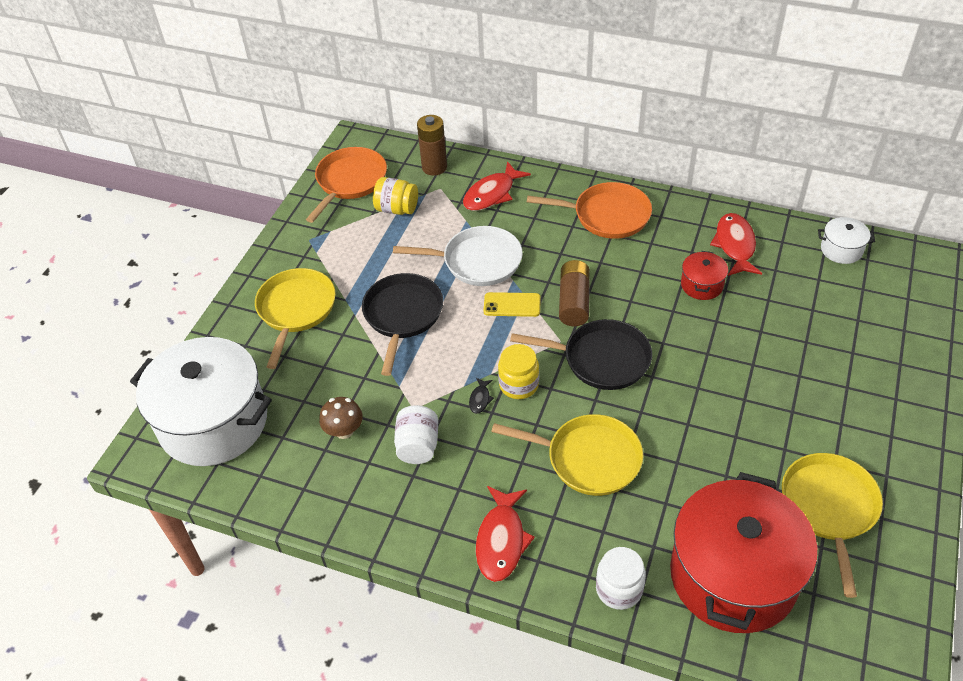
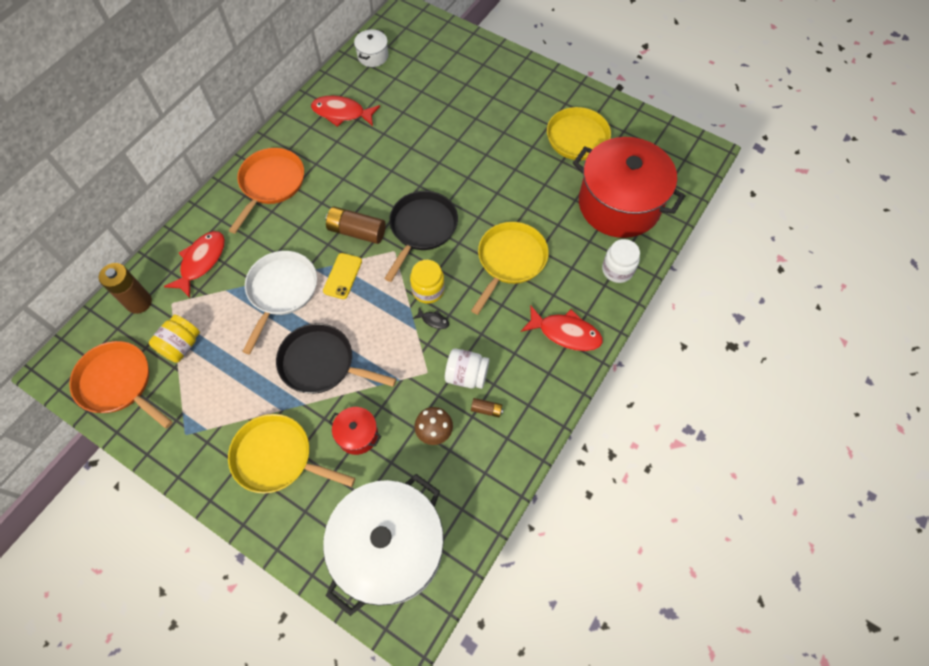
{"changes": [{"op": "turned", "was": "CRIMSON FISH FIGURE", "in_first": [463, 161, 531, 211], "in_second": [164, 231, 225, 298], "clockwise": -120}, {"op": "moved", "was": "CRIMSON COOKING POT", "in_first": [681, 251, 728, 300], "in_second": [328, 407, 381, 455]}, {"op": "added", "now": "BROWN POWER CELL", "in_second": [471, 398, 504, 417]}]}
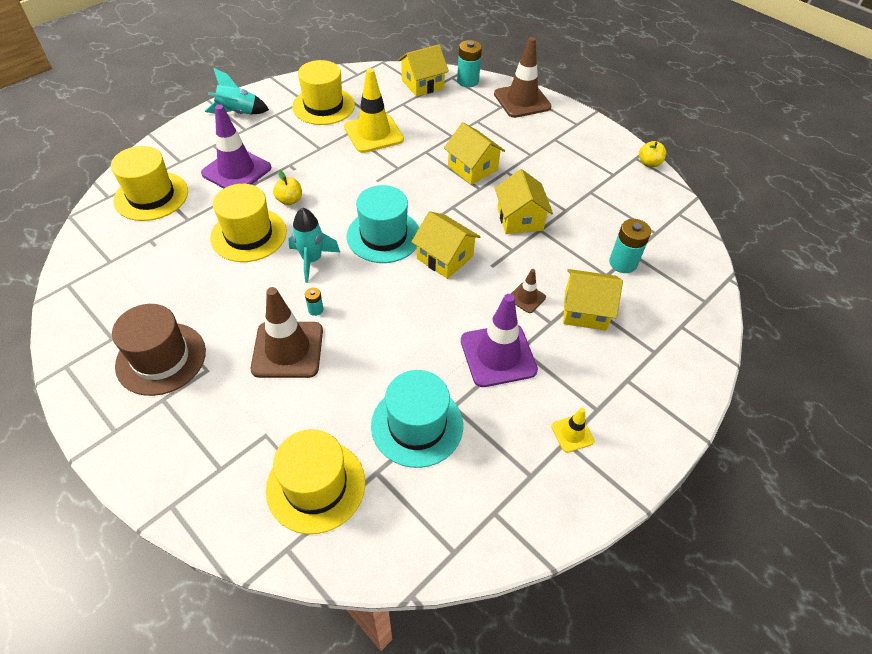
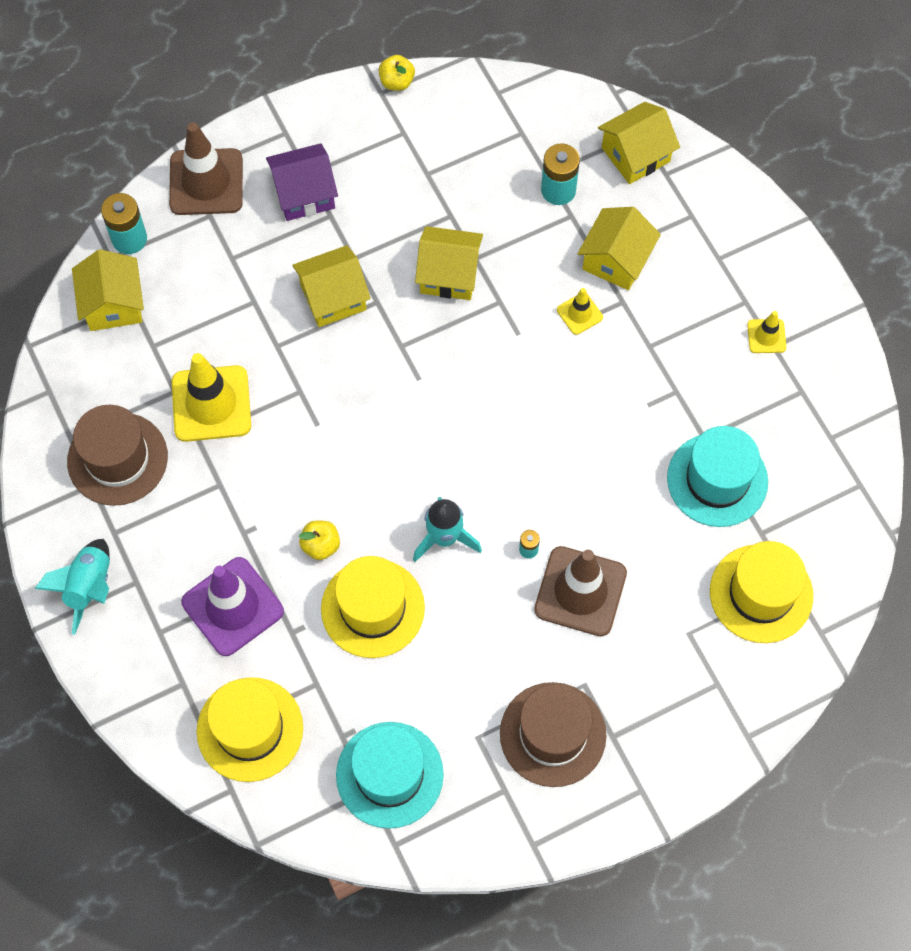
{"changes": [{"op": "recoloured", "was": "YELLOW TOP HAT", "now": "BROWN TOP HAT", "in_first": [292, 60, 355, 125], "in_second": [67, 405, 168, 506]}, {"op": "moved", "was": "AQUA TOP HAT", "in_first": [346, 185, 419, 263], "in_second": [336, 722, 444, 829]}, {"op": "moved", "was": "YELLOW HOUSE", "in_first": [412, 211, 480, 279], "in_second": [598, 102, 680, 184]}, {"op": "recoloured", "was": "BROWN ROAD CONE", "now": "YELLOW ROAD CONE", "in_first": [511, 269, 546, 313], "in_second": [557, 288, 603, 335]}, {"op": "removed", "was": "VIOLET ROAD CONE", "in_first": [461, 294, 538, 387]}, {"op": "added", "now": "VIOLET HOUSE", "in_second": [266, 143, 338, 221]}]}
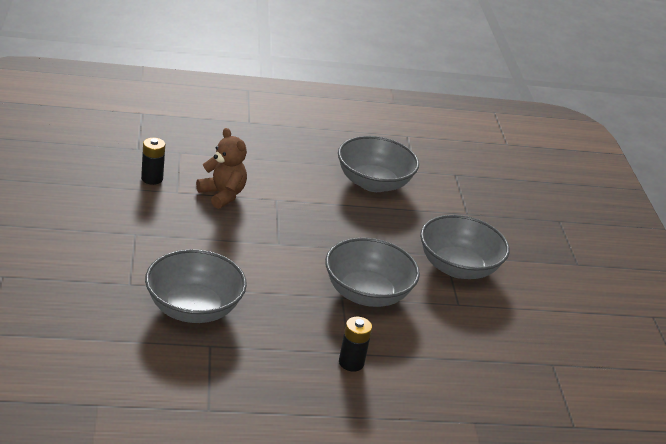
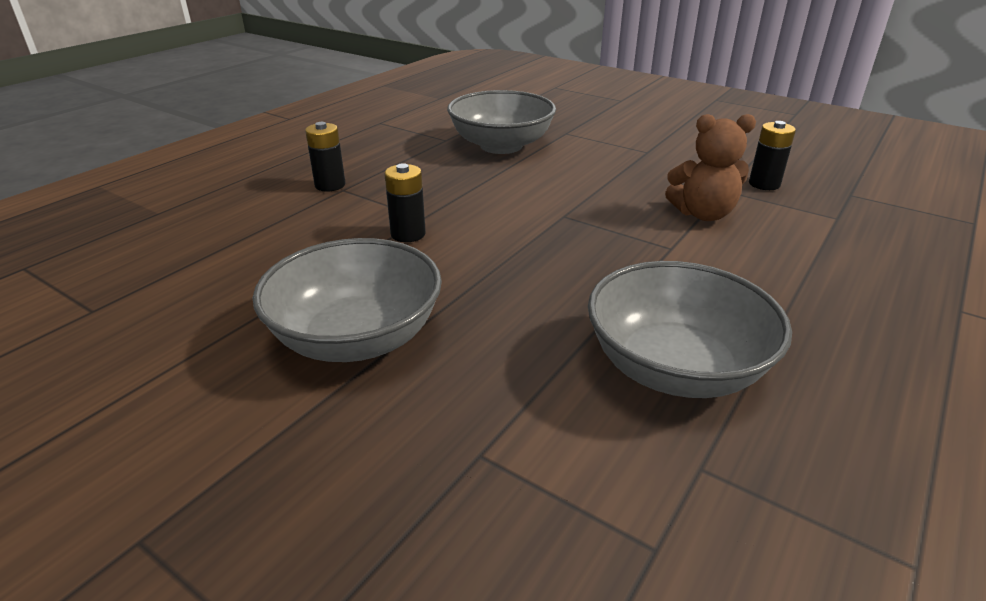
{"changes": [{"op": "replaced", "was": "ASH-GREY SERVING BOWL", "now": "JET-BLACK POWER CELL", "in_first": [325, 238, 420, 307], "in_second": [384, 163, 426, 242]}]}
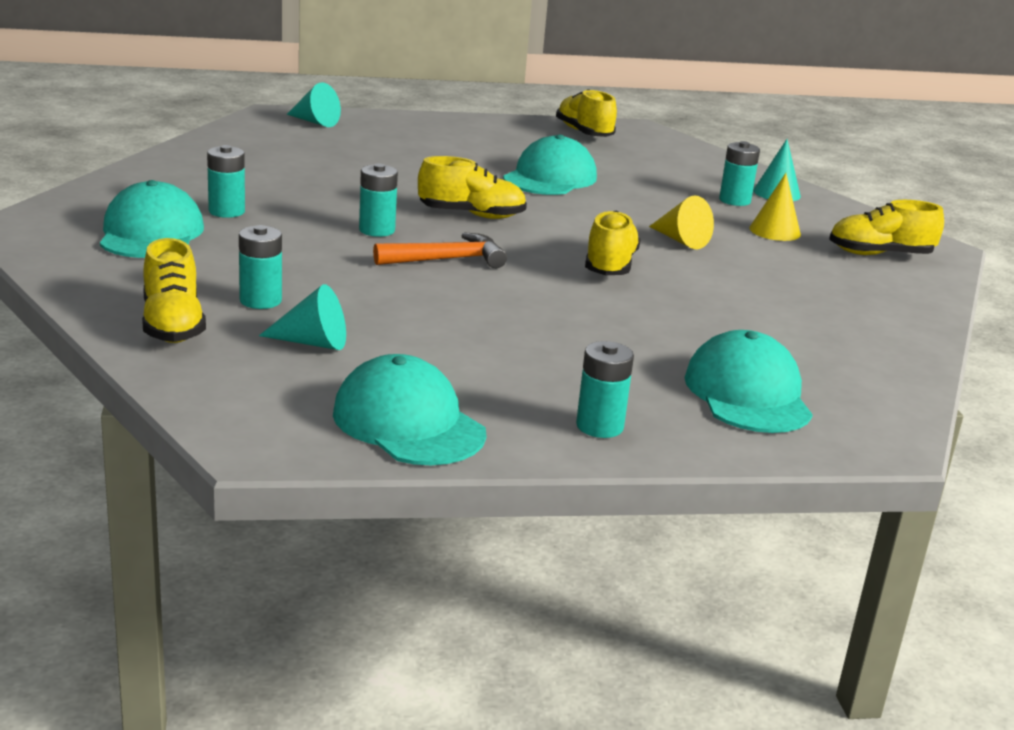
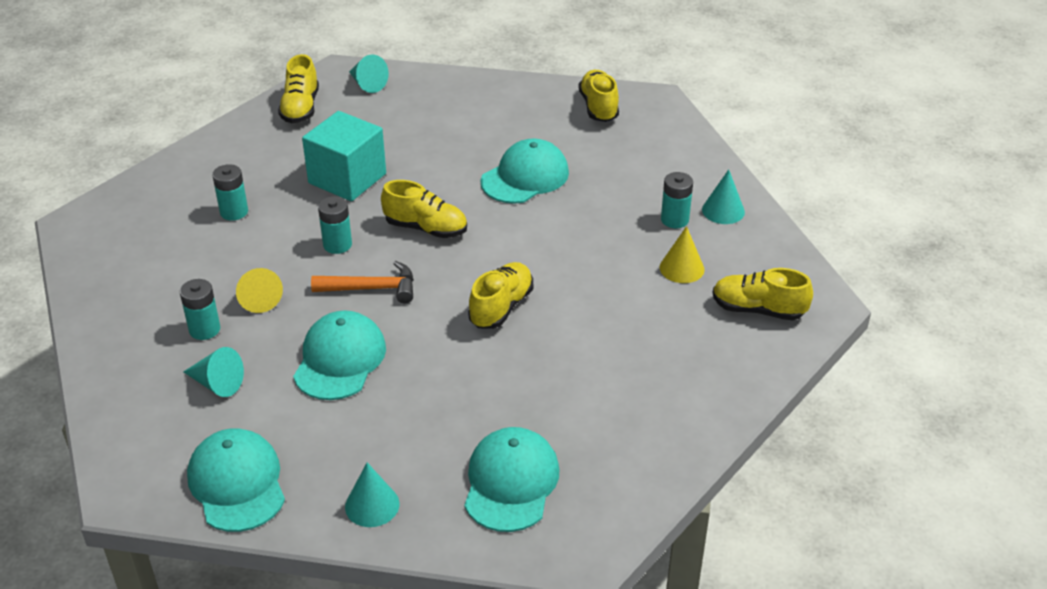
{"changes": [{"op": "moved", "was": "AQUA CAP", "in_first": [100, 180, 204, 258], "in_second": [293, 310, 386, 400]}, {"op": "moved", "was": "YELLOW SOLID CONE", "in_first": [649, 195, 714, 249], "in_second": [236, 268, 283, 313]}, {"op": "moved", "was": "YELLOW SNEAKER", "in_first": [142, 238, 206, 343], "in_second": [278, 54, 319, 123]}, {"op": "replaced", "was": "AQUA POWER CELL", "now": "AQUA SOLID CONE", "in_first": [576, 341, 634, 438], "in_second": [345, 463, 399, 527]}, {"op": "added", "now": "AQUA SOLID CUBE", "in_second": [302, 111, 386, 201]}]}
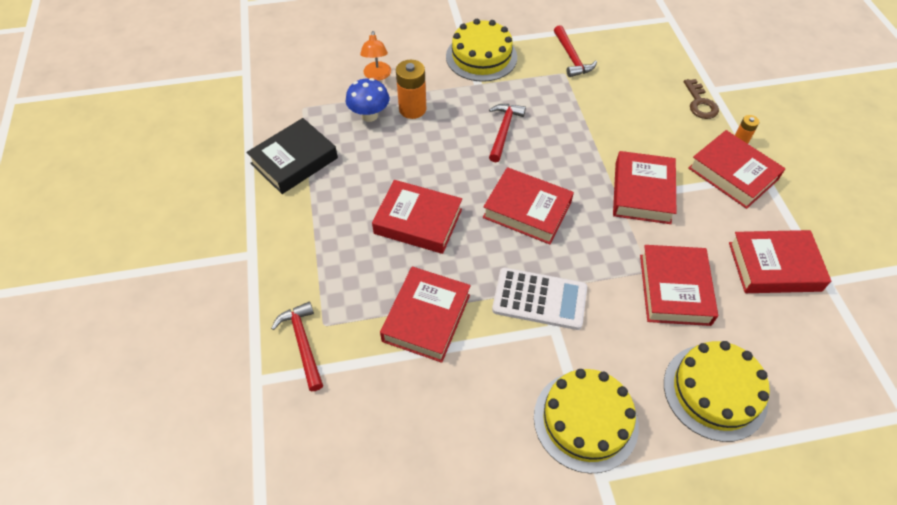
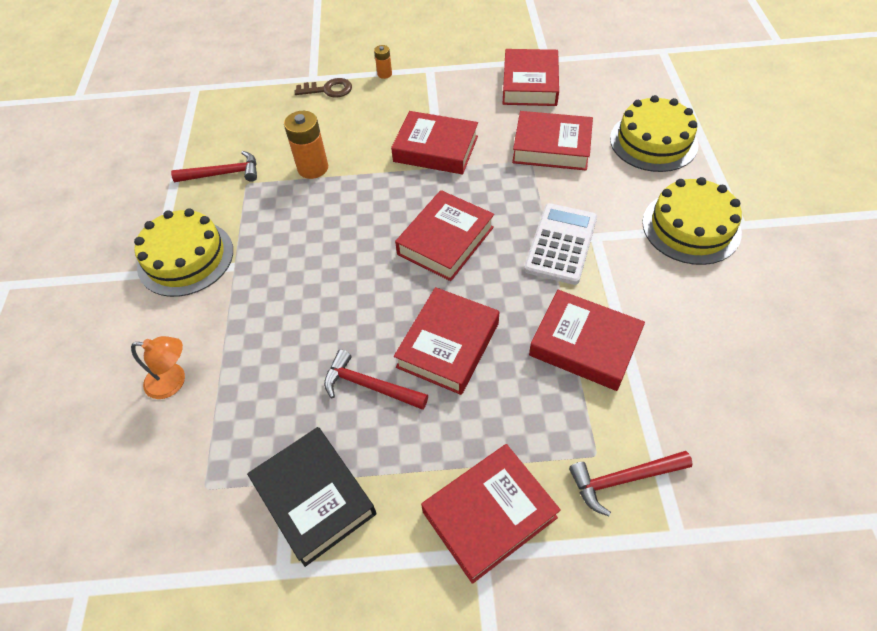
{"changes": [{"op": "moved", "was": "ORANGE POWER CELL", "in_first": [396, 60, 426, 119], "in_second": [284, 111, 328, 179]}, {"op": "removed", "was": "ROYAL BLUE MUSHROOM", "in_first": [346, 78, 389, 122]}, {"op": "moved", "was": "CRIMSON CARPENTER'S HAMMER", "in_first": [489, 104, 526, 162], "in_second": [324, 349, 428, 410]}, {"op": "moved", "was": "CRIMSON BOOK", "in_first": [688, 130, 786, 209], "in_second": [421, 444, 561, 584]}]}
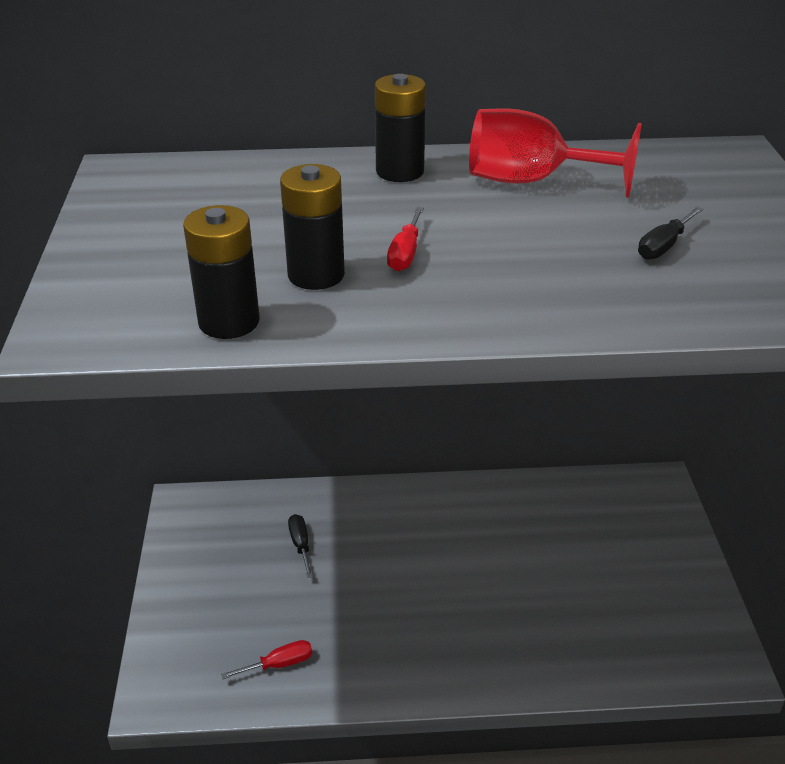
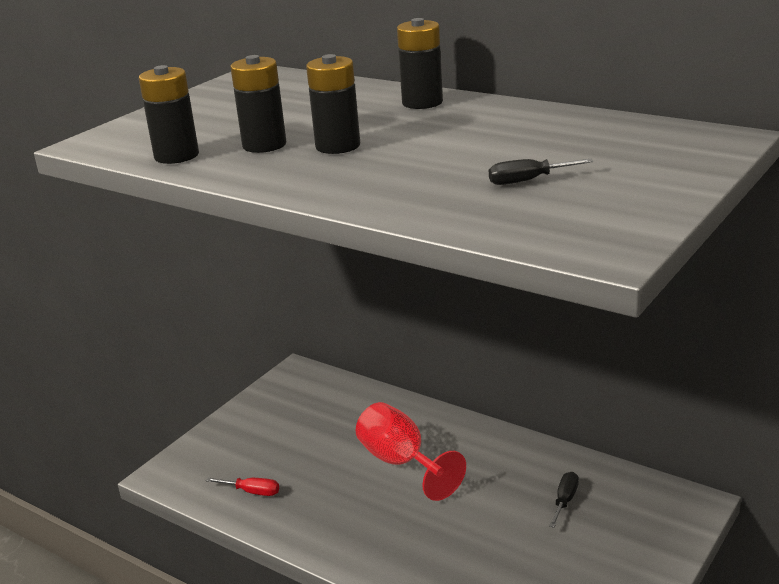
{"changes": [{"op": "moved", "was": "CRIMSON GOBLET", "in_first": [469, 109, 642, 198], "in_second": [356, 402, 466, 501]}, {"op": "replaced", "was": "CRIMSON HAND SCREWDRIVER", "now": "JET-BLACK POWER CELL", "in_first": [387, 207, 424, 271], "in_second": [306, 54, 360, 154]}, {"op": "moved", "was": "JET-BLACK HAND SCREWDRIVER", "in_first": [288, 514, 313, 578], "in_second": [549, 472, 579, 528]}]}
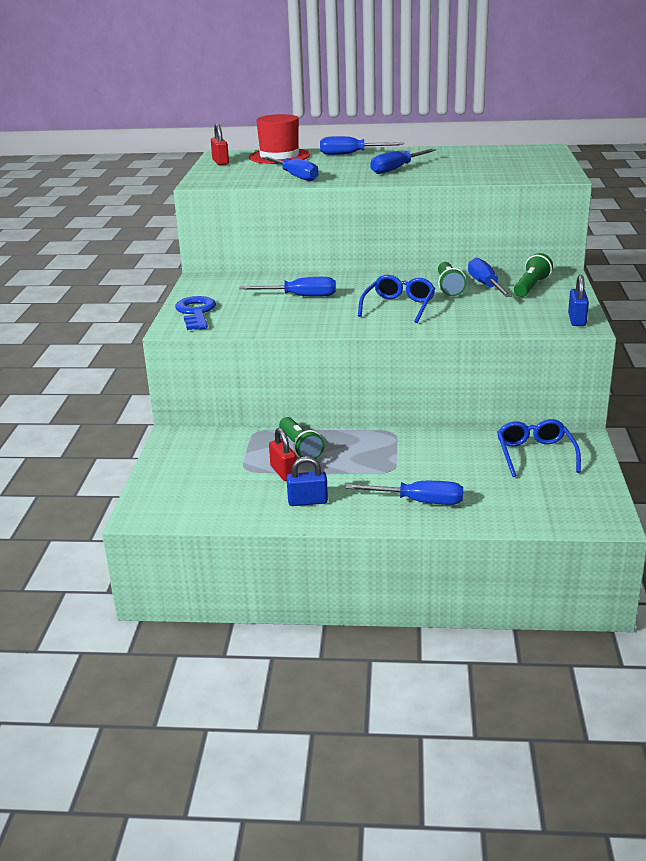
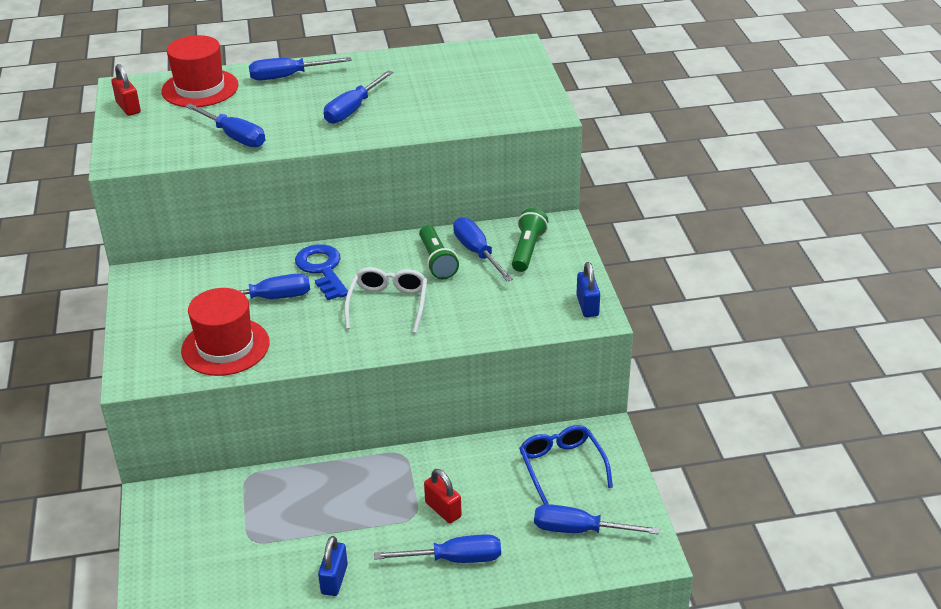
{"changes": [{"op": "recoloured", "was": "ROYAL BLUE EYEGLASSES", "now": "SNOW-WHITE EYEGLASSES", "in_first": [358, 275, 435, 323], "in_second": [344, 267, 427, 333]}, {"op": "moved", "was": "ROYAL BLUE KEY", "in_first": [175, 296, 216, 330], "in_second": [295, 244, 348, 300]}, {"op": "removed", "was": "EMERALD TORCH", "in_first": [279, 417, 324, 459]}, {"op": "moved", "was": "CRIMSON LOCK", "in_first": [269, 428, 297, 481], "in_second": [424, 469, 462, 523]}, {"op": "turned", "was": "ROYAL BLUE LOCK", "in_first": [287, 456, 328, 506], "in_second": [318, 536, 348, 596], "clockwise": -60}, {"op": "added", "now": "CRIMSON TOP HAT", "in_second": [181, 288, 269, 376]}, {"op": "added", "now": "ROYAL BLUE HAND SCREWDRIVER", "in_second": [534, 504, 659, 534]}]}
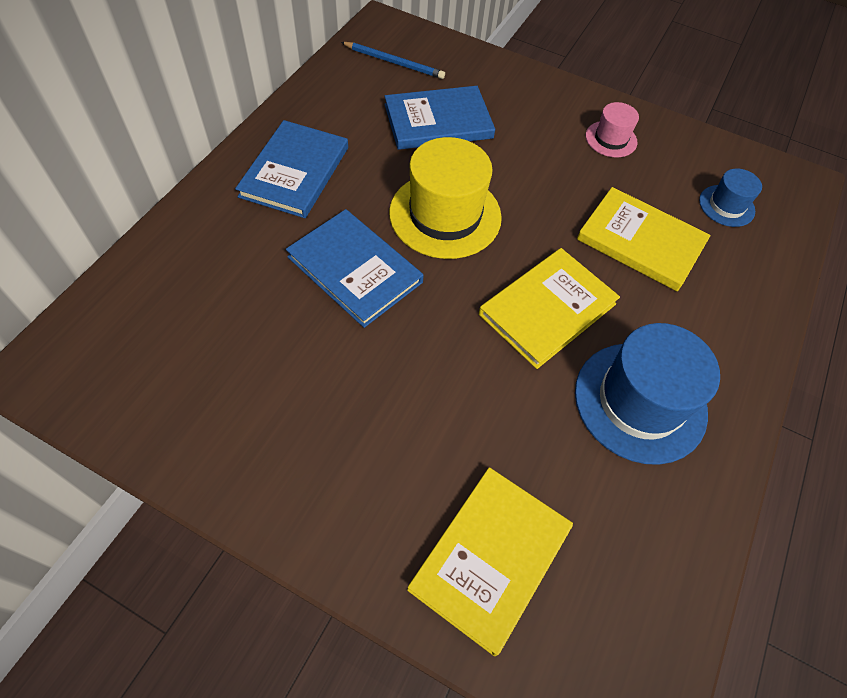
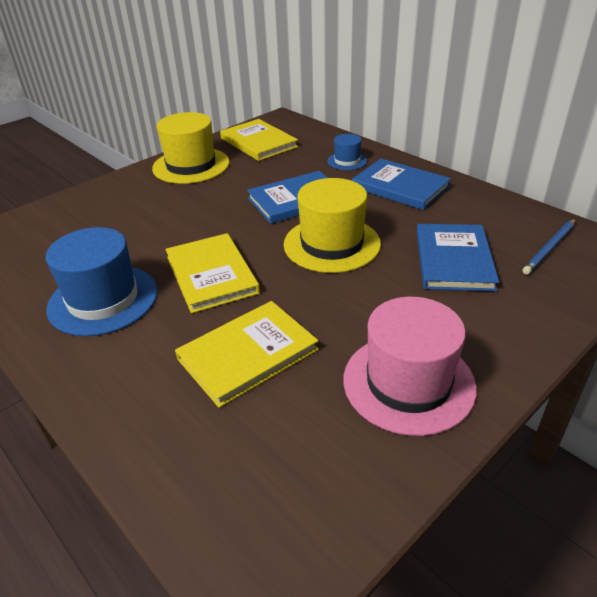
{"changes": [{"op": "resized", "was": "ROSY TOP HAT", "in_first": [586, 102, 639, 157], "in_second": [343, 297, 477, 436], "ratio": 1.94}, {"op": "moved", "was": "ROYAL BLUE TOP HAT", "in_first": [699, 169, 762, 227], "in_second": [327, 134, 367, 170]}, {"op": "moved", "was": "YELLOW BOOK", "in_first": [407, 467, 573, 656], "in_second": [220, 119, 298, 161]}, {"op": "added", "now": "YELLOW TOP HAT", "in_second": [152, 112, 230, 184]}]}
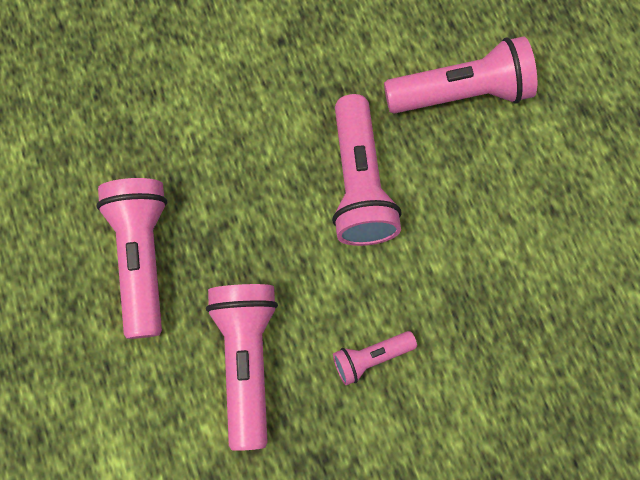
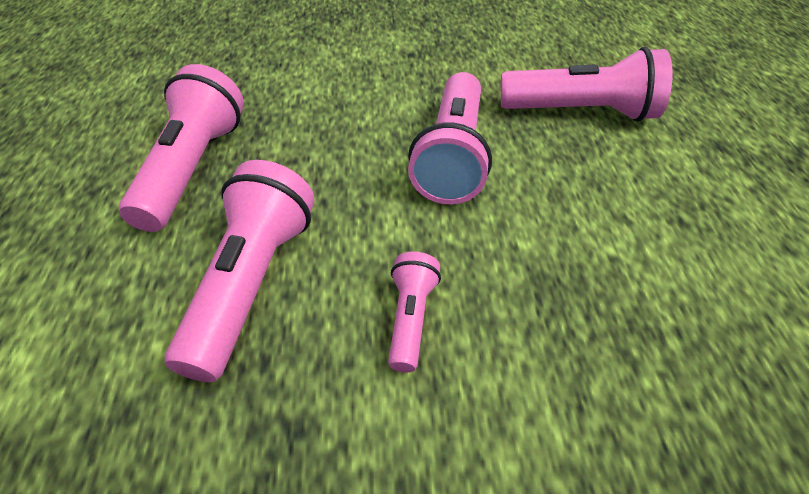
{"changes": [{"op": "turned", "was": "ROSY TORCH", "in_first": [333, 331, 417, 385], "in_second": [388, 251, 441, 373], "clockwise": 105}]}
